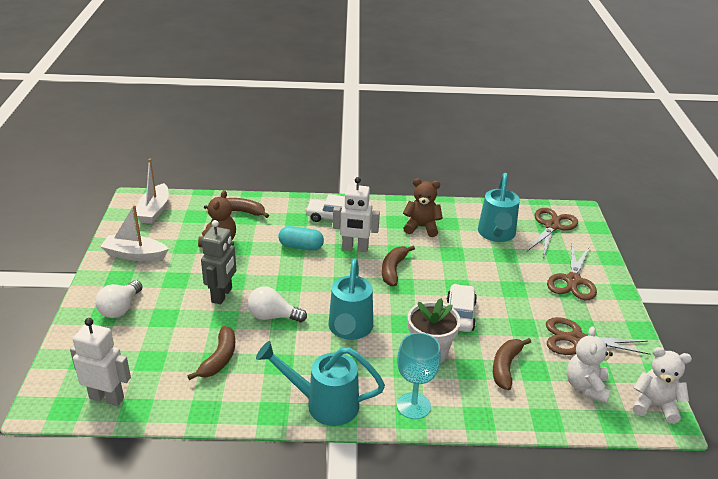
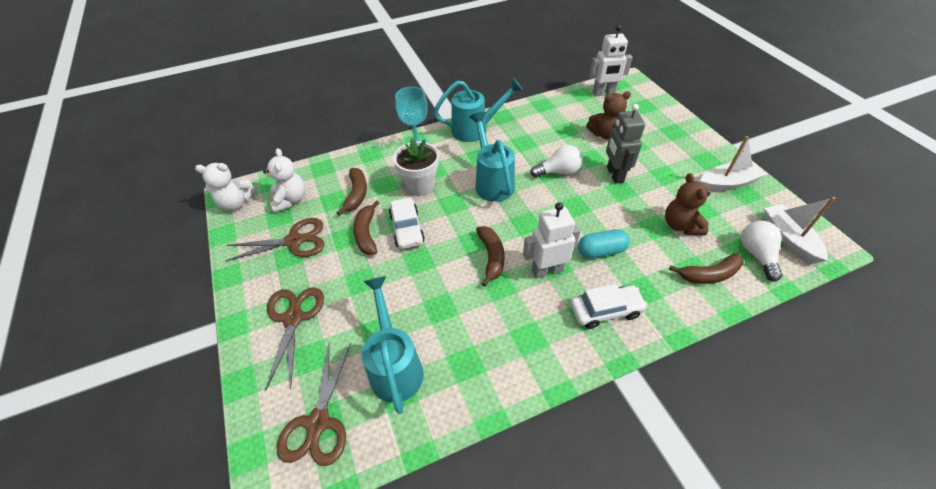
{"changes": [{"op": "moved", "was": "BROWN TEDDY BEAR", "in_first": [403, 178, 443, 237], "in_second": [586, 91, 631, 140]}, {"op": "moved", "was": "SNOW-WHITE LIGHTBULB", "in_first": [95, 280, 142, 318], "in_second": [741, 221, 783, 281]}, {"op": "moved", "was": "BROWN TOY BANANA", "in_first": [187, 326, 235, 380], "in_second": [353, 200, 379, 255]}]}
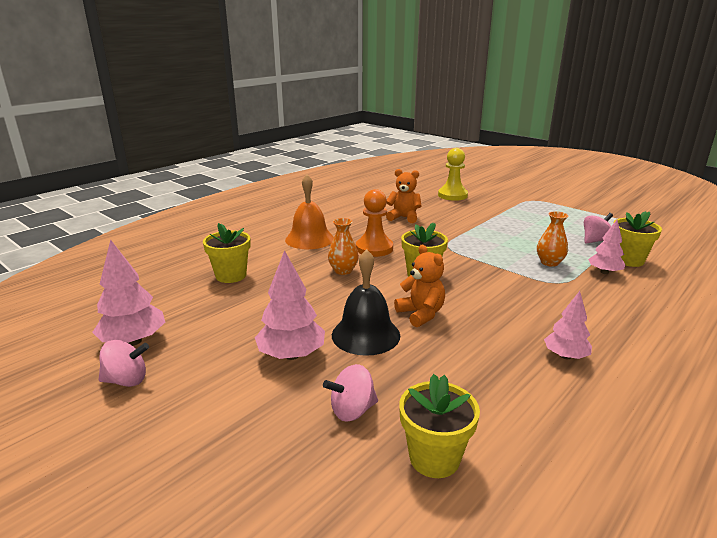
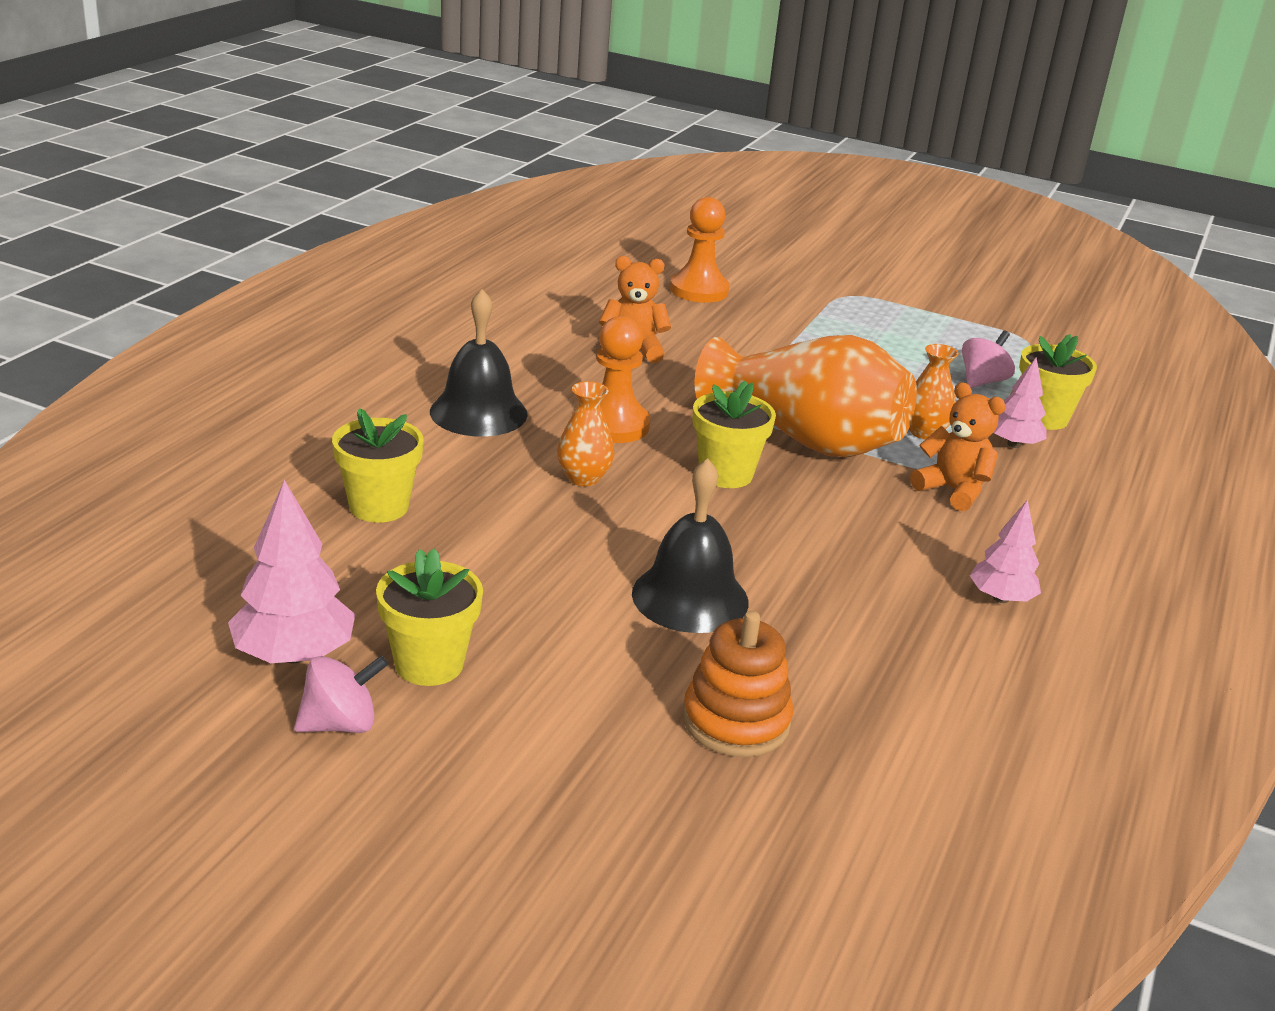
{"changes": [{"op": "recoloured", "was": "YELLOW GAME PAWN", "now": "ORANGE GAME PAWN", "in_first": [438, 148, 468, 201], "in_second": [670, 197, 729, 303]}, {"op": "recoloured", "was": "ORANGE HAND BELL", "now": "JET-BLACK HAND BELL", "in_first": [285, 174, 334, 249], "in_second": [430, 289, 528, 437]}, {"op": "moved", "was": "ORANGE TEDDY BEAR", "in_first": [394, 245, 445, 327], "in_second": [910, 382, 1006, 511]}, {"op": "removed", "was": "ROSY FIR TREE", "in_first": [255, 250, 325, 360]}, {"op": "replaced", "was": "ROSY WHIRLIGIG", "now": "ORANGE RING STACKER", "in_first": [323, 364, 378, 422], "in_second": [683, 611, 793, 757]}, {"op": "moved", "was": "YELLOW FLOWER POT", "in_first": [399, 374, 480, 478], "in_second": [376, 548, 483, 686]}, {"op": "added", "now": "ORANGE TALL VASE", "in_second": [694, 335, 917, 457]}]}
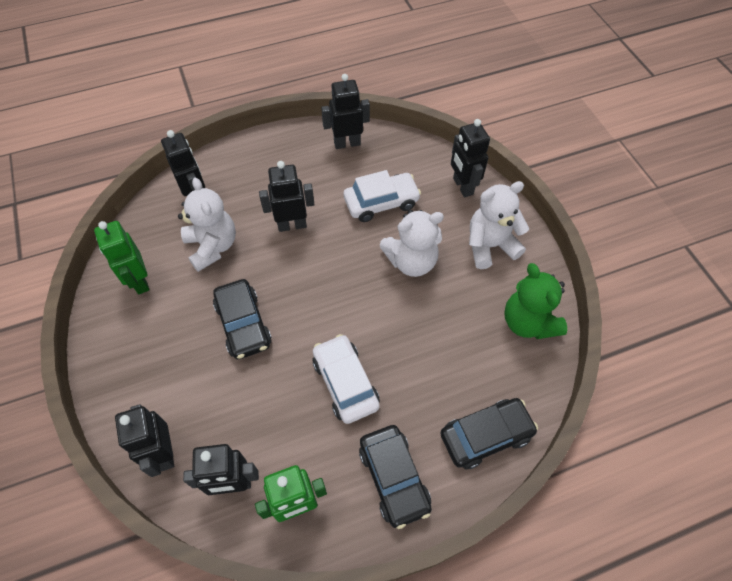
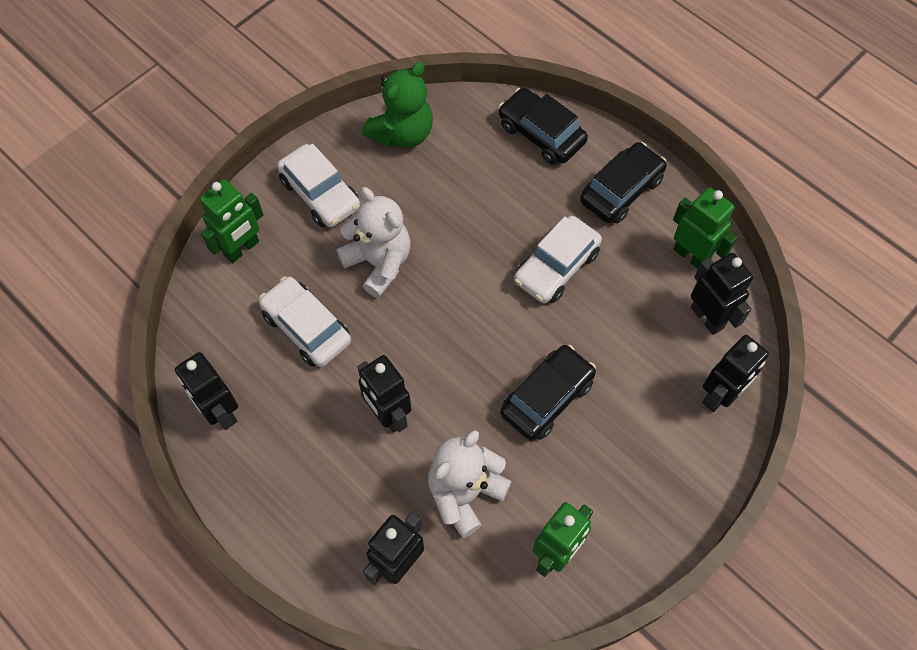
{"changes": [{"op": "recoloured", "was": "JET-BLACK TOY ROBOT", "now": "EMERALD TOY ROBOT", "in_first": [451, 119, 490, 197], "in_second": [200, 179, 263, 263]}, {"op": "replaced", "was": "SNOW-WHITE TEDDY BEAR", "now": "SNOW-WHITE AUTOMOBILE", "in_first": [469, 181, 529, 269], "in_second": [277, 144, 360, 227]}]}
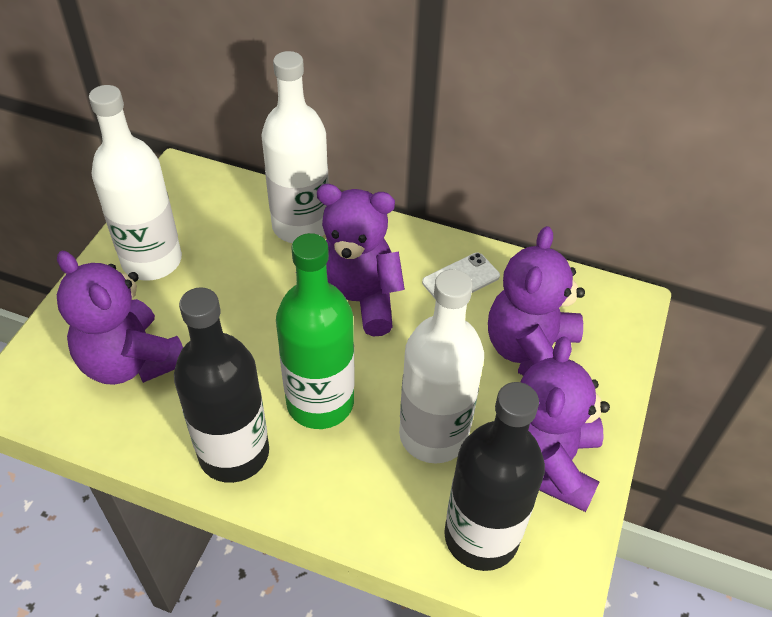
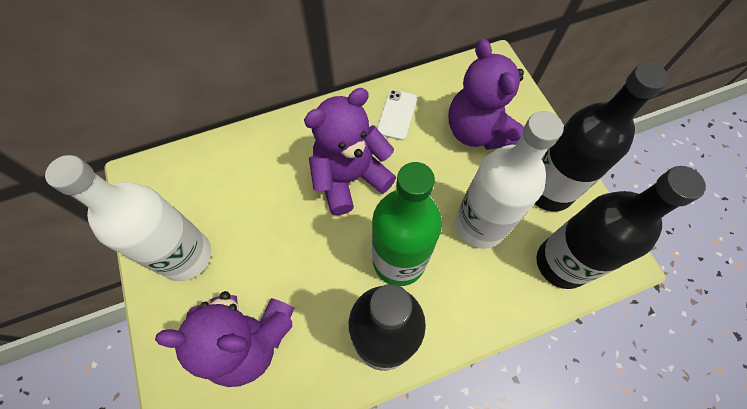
{"changes": [{"op": "removed", "was": "SNOW-WHITE BOTTLE", "in_first": [261, 51, 329, 243]}, {"op": "replaced", "was": "VIOLET TEDDY BEAR", "now": "JET-BLACK BOTTLE", "in_first": [521, 337, 610, 512], "in_second": [535, 62, 668, 211]}]}
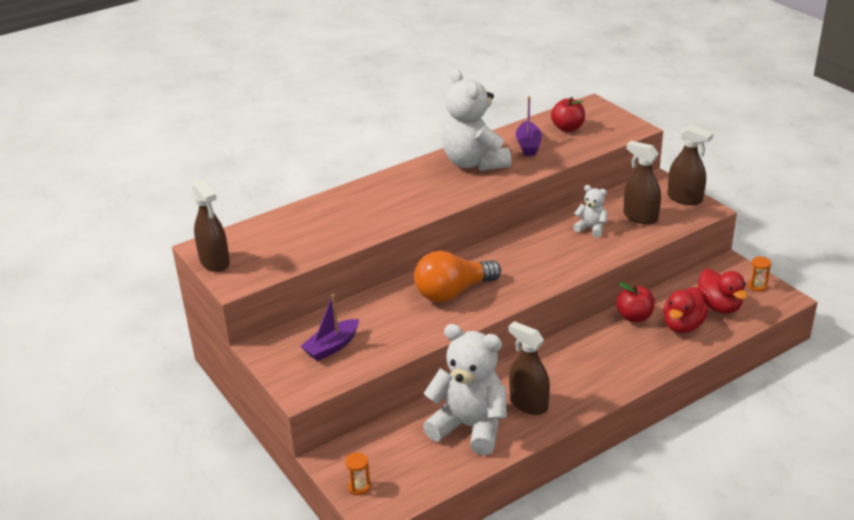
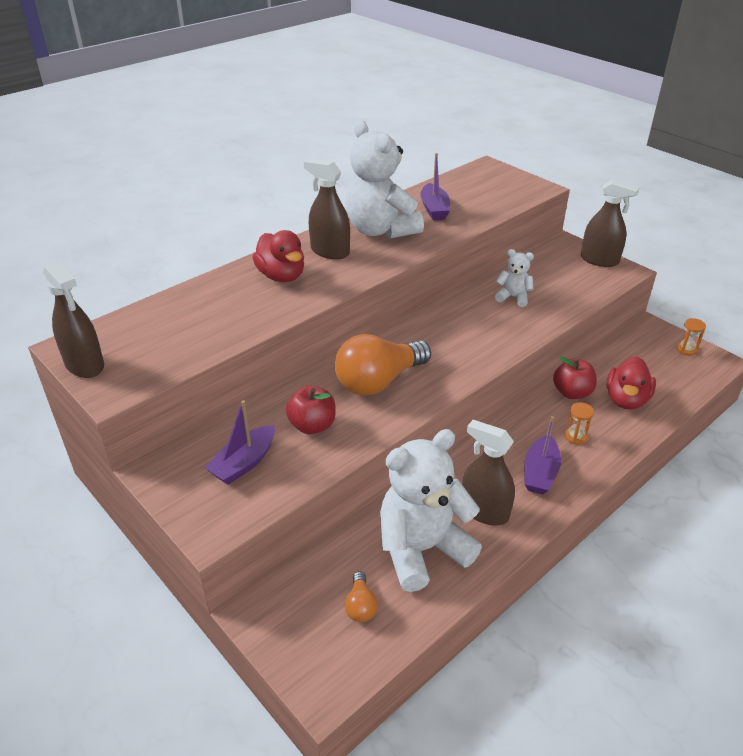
{"changes": [{"op": "moved", "was": "CRIMSON TOY APPLE", "in_first": [551, 97, 585, 132], "in_second": [286, 386, 336, 434]}, {"op": "moved", "was": "BROWN SPRAY CLEANER", "in_first": [623, 141, 661, 225], "in_second": [304, 159, 350, 259]}, {"op": "moved", "was": "CRIMSON DUCK", "in_first": [697, 269, 747, 314], "in_second": [253, 230, 304, 282]}, {"op": "turned", "was": "SNOW-WHITE TEDDY BEAR", "in_first": [423, 324, 507, 455], "in_second": [380, 429, 482, 592], "clockwise": -45}, {"op": "moved", "was": "ORANGE SANDGLASS", "in_first": [345, 452, 371, 495], "in_second": [565, 402, 594, 445]}, {"op": "added", "now": "VIOLET TOY BOAT", "in_second": [524, 416, 561, 494]}, {"op": "added", "now": "ORANGE LIGHTBULB", "in_second": [345, 571, 378, 622]}]}
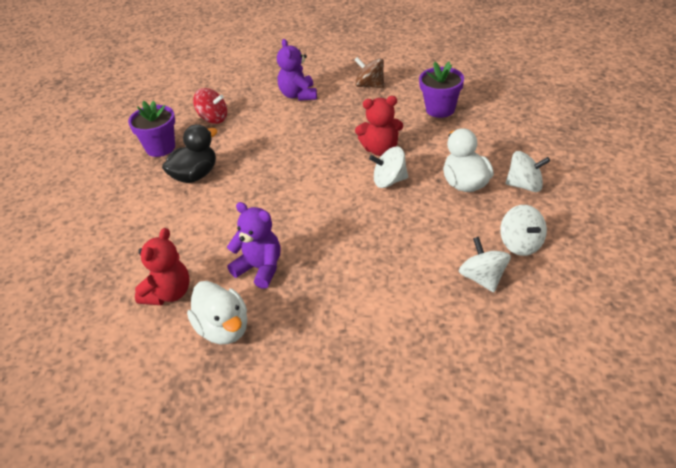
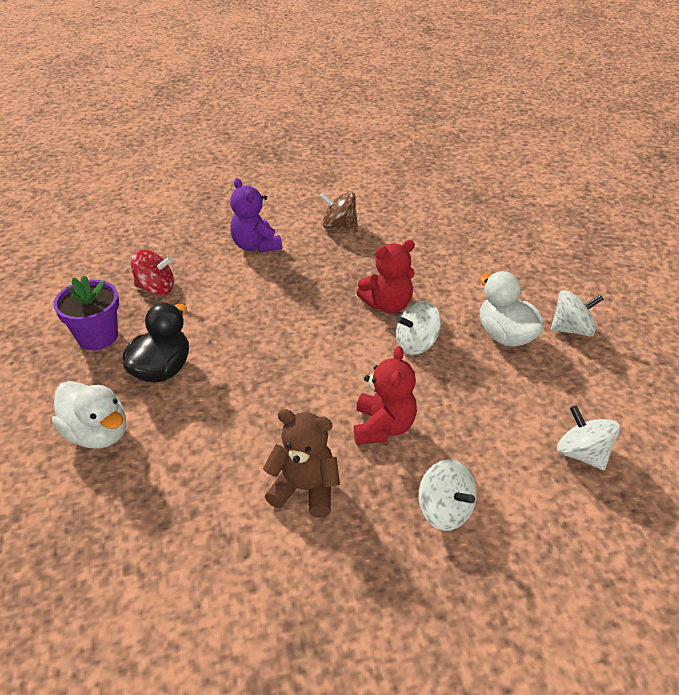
{"changes": [{"op": "removed", "was": "VIOLET FLOWER POT", "in_first": [419, 61, 464, 118]}, {"op": "recoloured", "was": "VIOLET TEDDY BEAR", "now": "BROWN TEDDY BEAR", "in_first": [227, 202, 280, 289], "in_second": [263, 409, 340, 517]}, {"op": "moved", "was": "SNOW-WHITE WHIRLIGIG", "in_first": [500, 205, 547, 256], "in_second": [419, 459, 477, 531]}, {"op": "moved", "was": "CRIMSON TEDDY BEAR", "in_first": [135, 228, 190, 305], "in_second": [354, 346, 417, 445]}, {"op": "moved", "was": "SNOW-WHITE DUCK", "in_first": [187, 281, 247, 344], "in_second": [52, 381, 126, 449]}]}
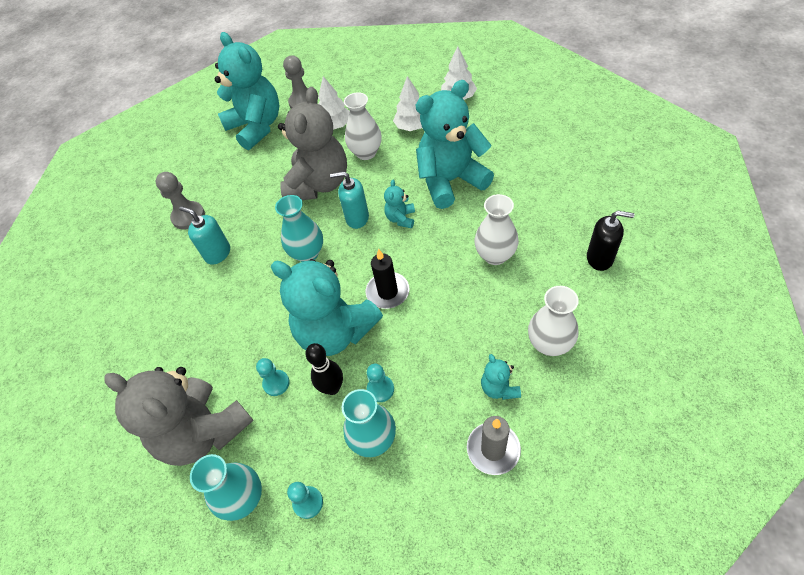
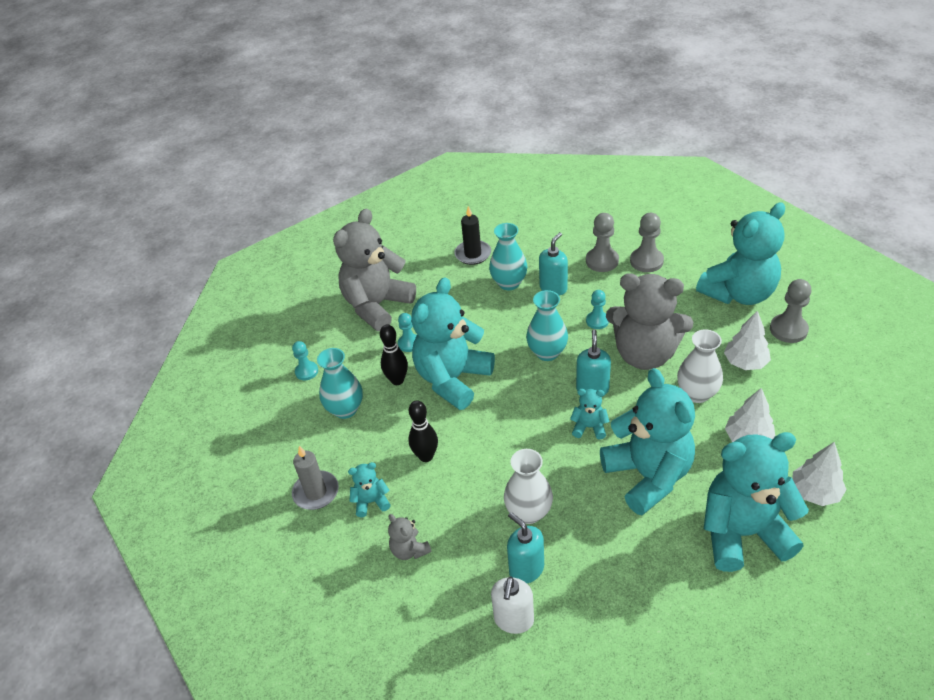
{"changes": [{"op": "recoloured", "was": "JET-BLACK SOAP PUMP", "now": "SNOW-WHITE SOAP PUMP", "in_first": [587, 211, 635, 271], "in_second": [491, 577, 534, 634]}, {"op": "moved", "was": "JET-BLACK WAX CANDLE", "in_first": [366, 249, 409, 309], "in_second": [454, 206, 491, 265]}, {"op": "replaced", "was": "SNOW-WHITE TALL VASE", "now": "ASH-GREY TEDDY BEAR", "in_first": [528, 286, 579, 356], "in_second": [388, 514, 432, 560]}, {"op": "moved", "was": "AQUA GAME PAWN", "in_first": [367, 364, 394, 402], "in_second": [586, 290, 609, 329]}, {"op": "moved", "was": "AQUA TALL VASE", "in_first": [190, 454, 262, 521], "in_second": [489, 223, 527, 290]}, {"op": "added", "now": "ASH-GREY GAME PAWN", "in_second": [630, 213, 664, 272]}, {"op": "added", "now": "JET-BLACK TENPIN", "in_second": [409, 400, 438, 462]}, {"op": "added", "now": "AQUA TEDDY BEAR", "in_second": [704, 432, 809, 572]}, {"op": "added", "now": "AQUA SOAP PUMP", "in_second": [507, 512, 544, 583]}]}
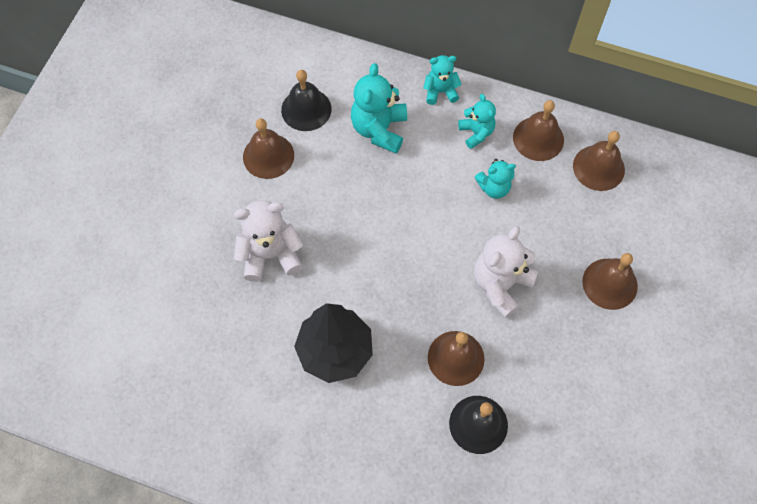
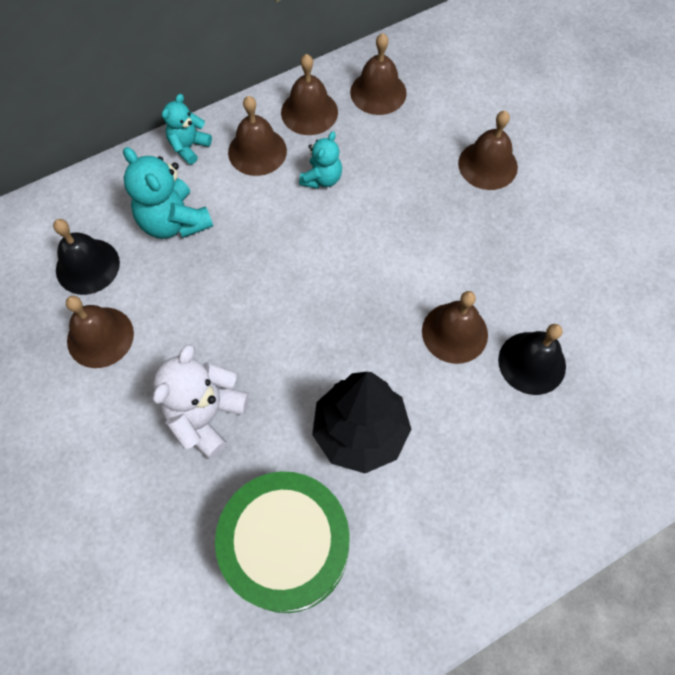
{"changes": [{"op": "replaced", "was": "AQUA TEDDY BEAR", "now": "BROWN HAND BELL", "in_first": [458, 94, 496, 149], "in_second": [228, 96, 287, 176]}, {"op": "removed", "was": "SNOW-WHITE TEDDY BEAR", "in_first": [474, 226, 538, 318]}, {"op": "added", "now": "EMERALD TOY DRUM", "in_second": [215, 471, 350, 613]}]}
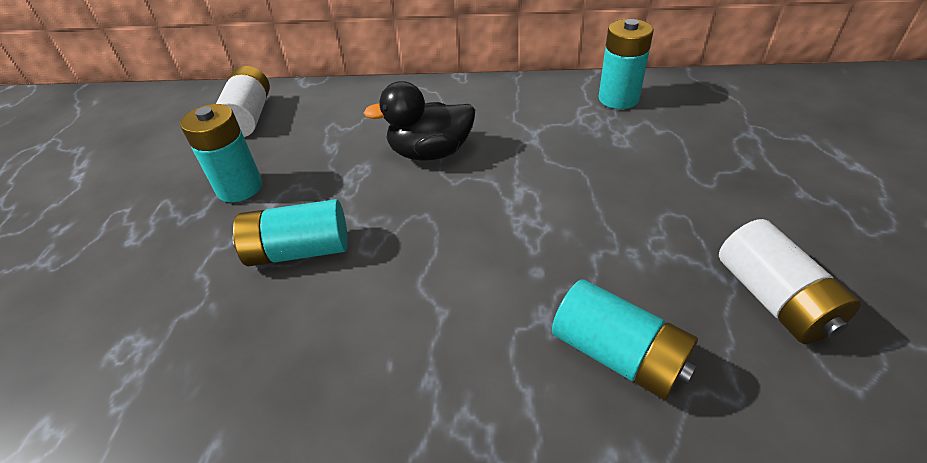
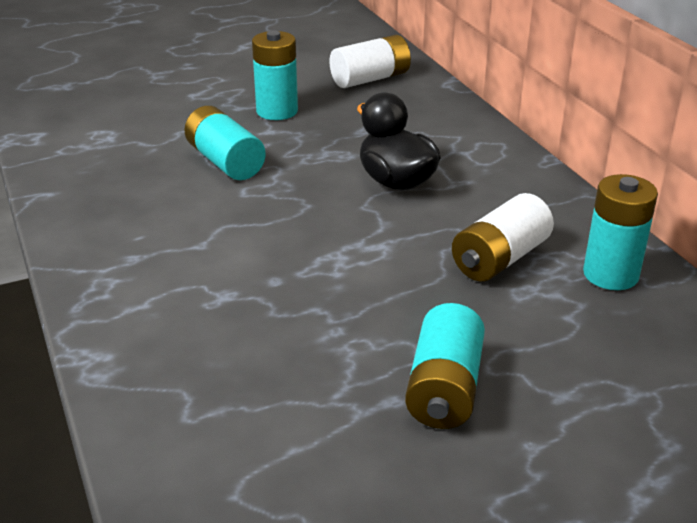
{"changes": [{"op": "moved", "was": "SNOW-WHITE POWER CELL", "in_first": [719, 219, 861, 344], "in_second": [452, 193, 554, 281]}, {"op": "moved", "was": "AQUA POWER CELL", "in_first": [552, 279, 698, 400], "in_second": [405, 303, 485, 429]}]}
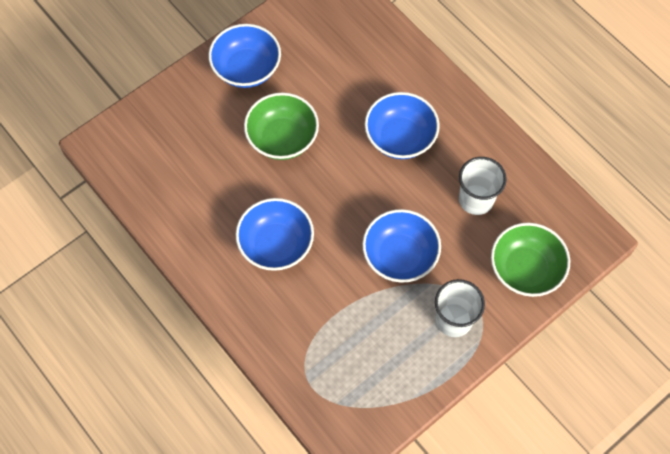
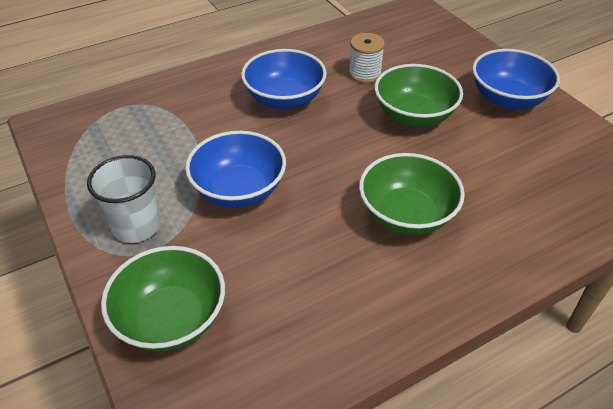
{"changes": [{"op": "recoloured", "was": "ROYAL BLUE SERVING BOWL", "now": "EMERALD SERVING BOWL", "in_first": [365, 92, 440, 159], "in_second": [359, 153, 465, 235]}, {"op": "removed", "was": "SNOW-WHITE CUP", "in_first": [459, 157, 507, 215]}, {"op": "added", "now": "SNOW-WHITE BOBBIN", "in_second": [349, 33, 385, 83]}]}
